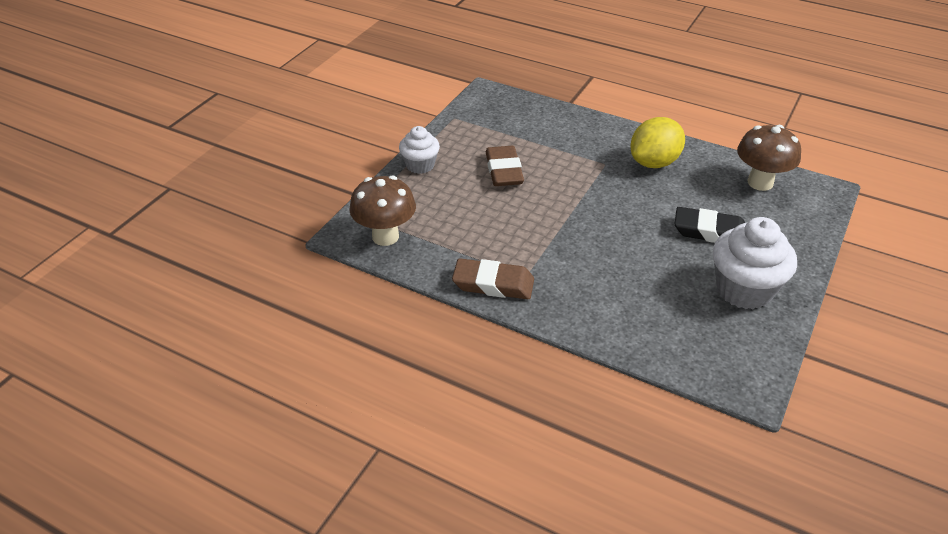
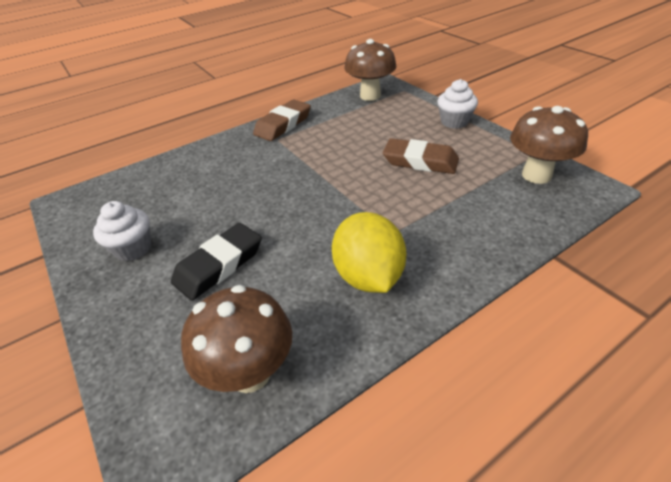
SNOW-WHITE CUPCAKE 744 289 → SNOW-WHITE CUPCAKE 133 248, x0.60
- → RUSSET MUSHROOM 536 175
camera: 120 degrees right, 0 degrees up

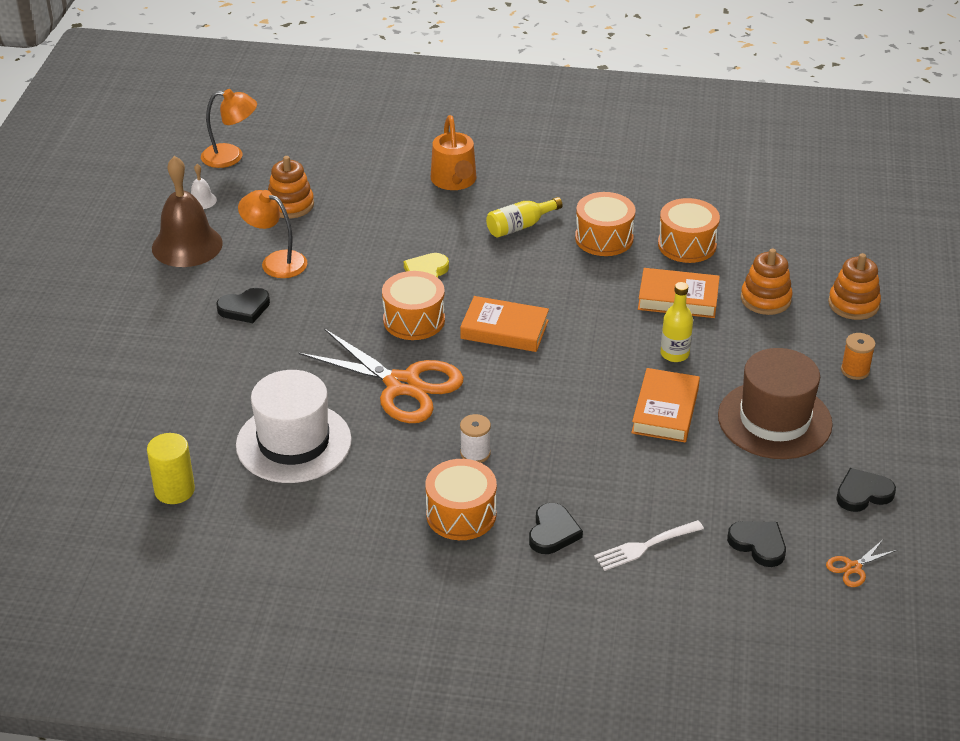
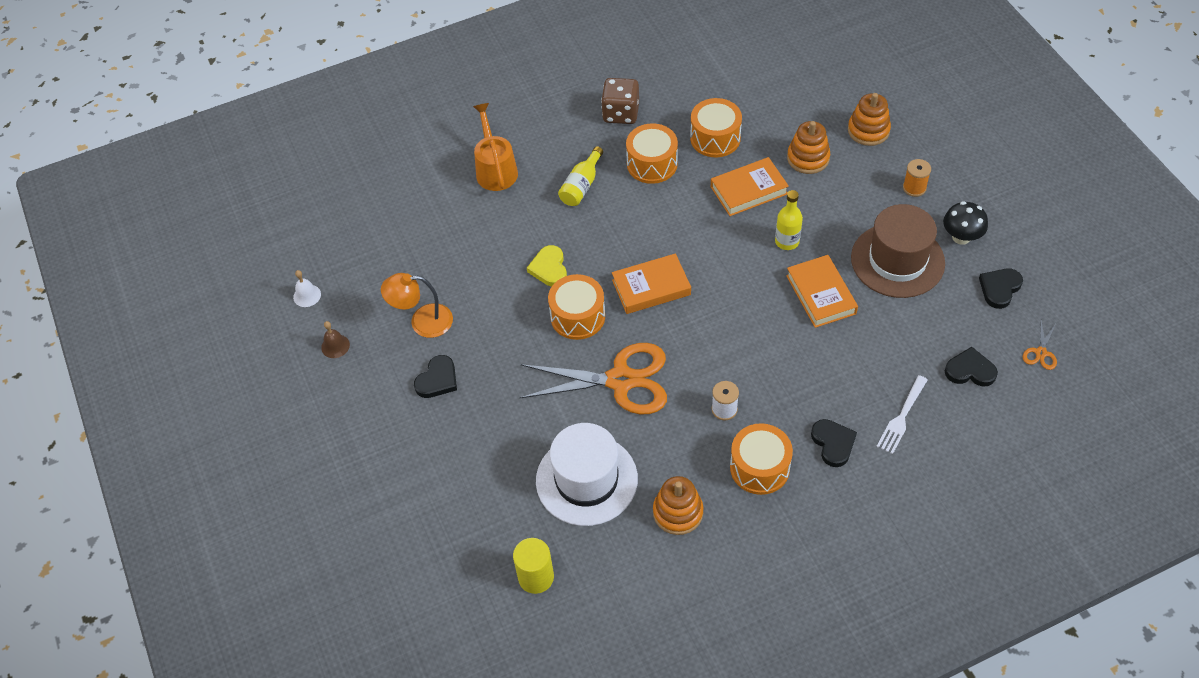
ORANGE LAMP 231 156 → -
ORANGE SPRINKLING CAN 455 181 → ORANGE SPRINKLING CAN 495 169, 150 degrees counterclockwise
RUSSET BELL 187 245 → RUSSET BELL 335 346, x0.43
ORANGE RING STACKER 290 205 → ORANGE RING STACKER 678 512, shifted
- → RUSSET GAME DIE 621 113
- → JET-BLACK MUSHROOM 961 237
camera: 30 degrees left, 15 degrees up

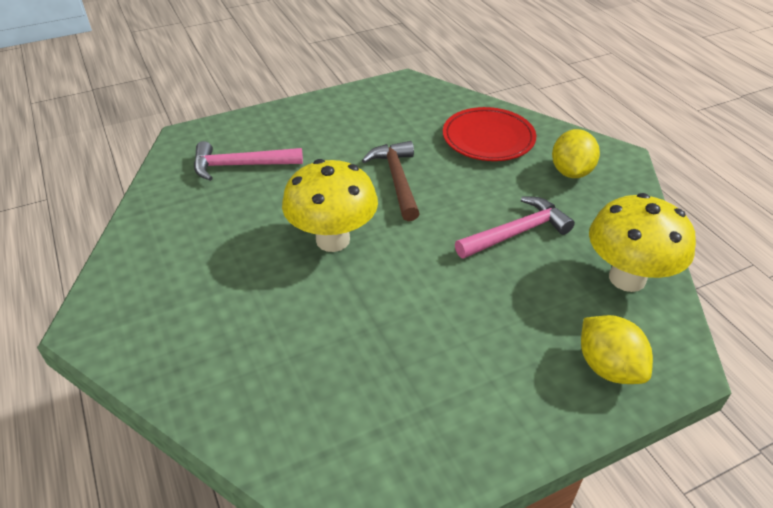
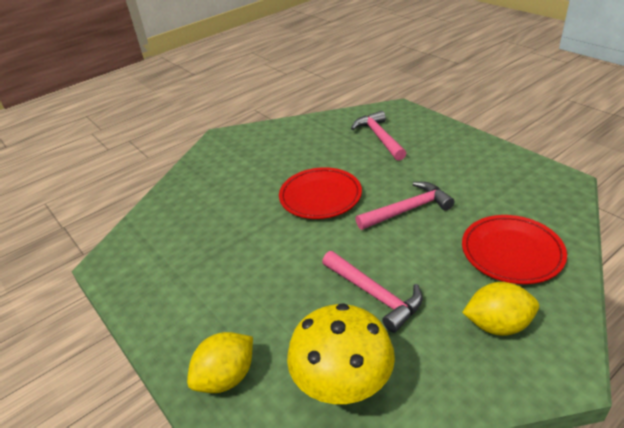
RUSSET CLAW HAMMER 397 180 → ROSE-PINK CLAW HAMMER 408 209
BRIGHT YELLOW MUSHROOM 333 240 → CRIMSON FLAT DISH 320 196
camera: 80 degrees right, 5 degrees down

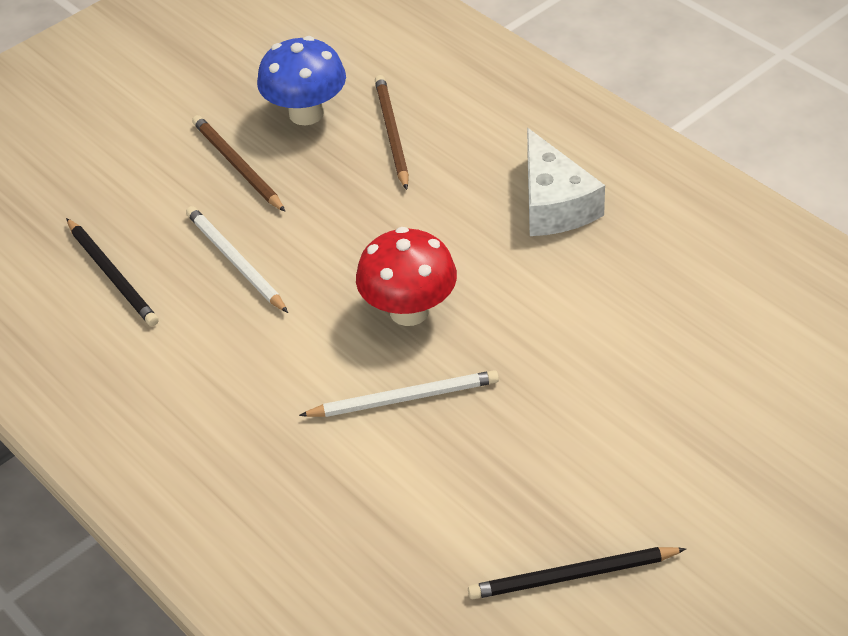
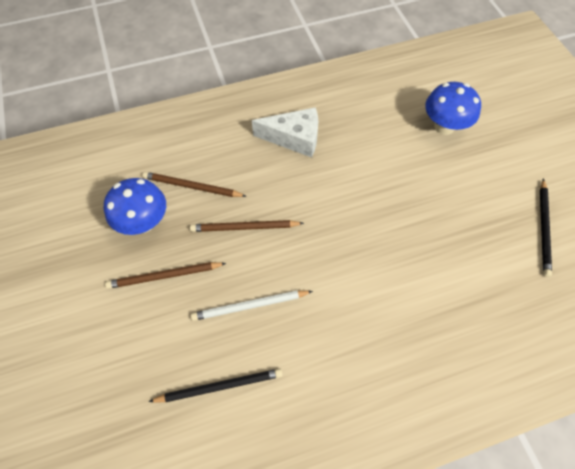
CRIMSON MUSHROOM 409 311 → -
SNOW-WHITE LEAD PENCIL 404 398 → -
- → BLUE MUSHROOM 444 126
- → RUSSET LEAD PENCIL 244 227
camera: 70 degrees left, 15 degrees up

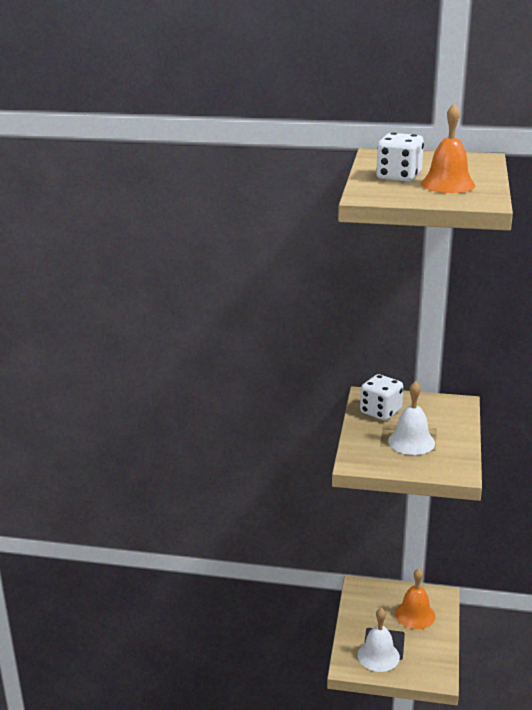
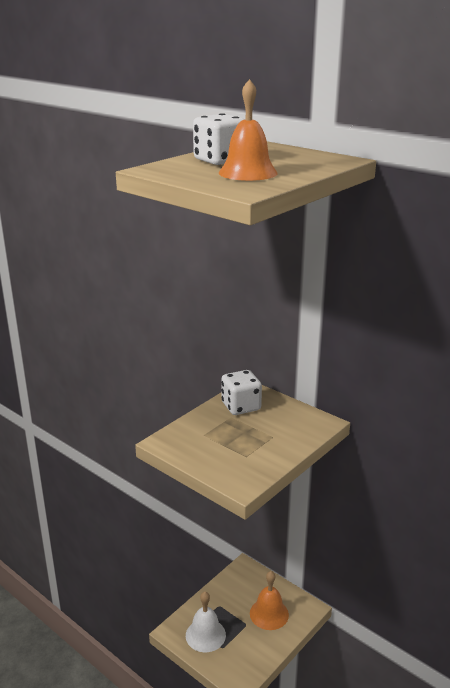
SNOW-WHITE BELL 411 442 → -
camera: 30 degrees right, 0 degrees up

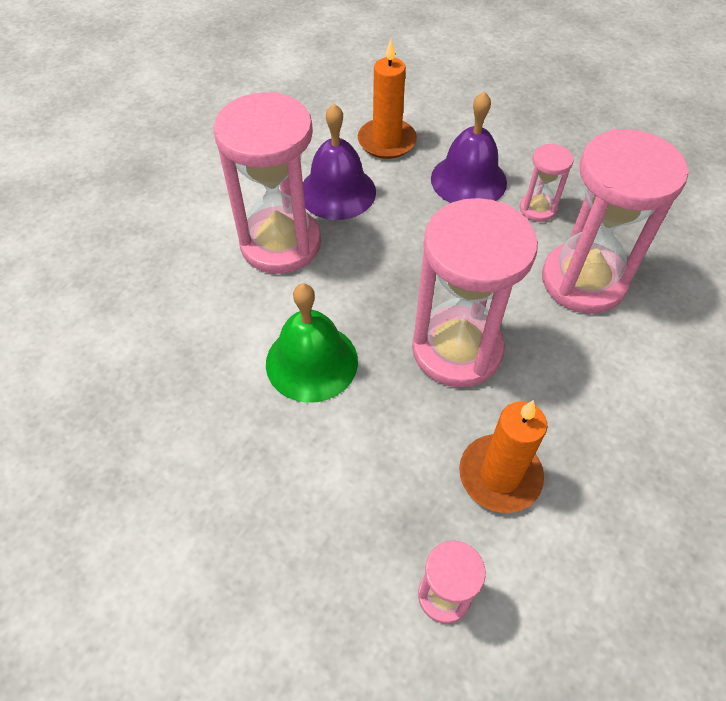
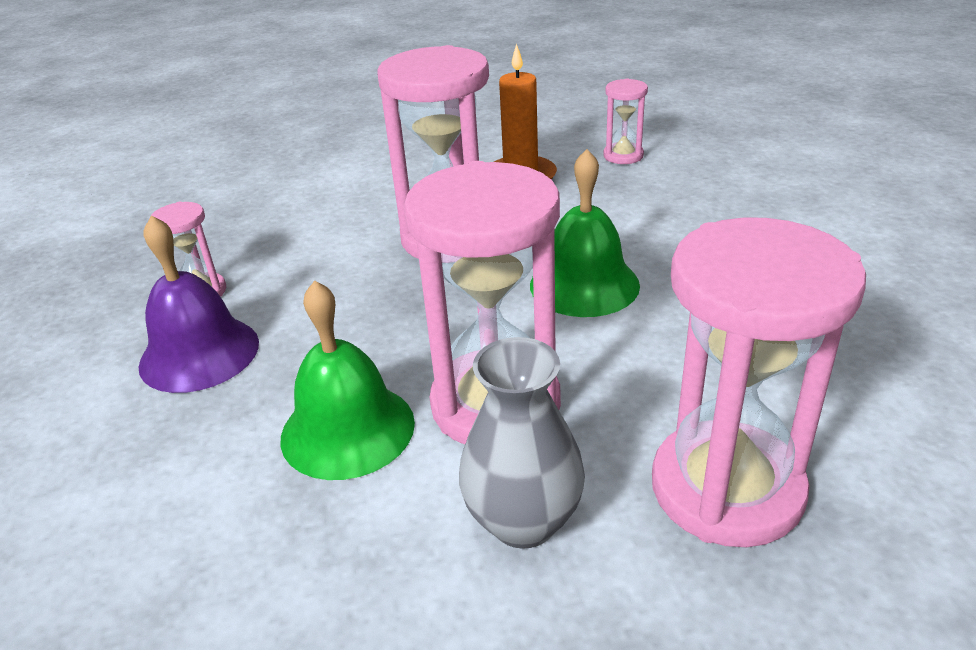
ORANGE PILLAR CANDLE 386 141 → -
VIOLET BELL 337 192 → EMERALD BELL 347 429
ROSE-PINK SANDGLASS 583 281 → ROSE-PINK SANDGLASS 726 488, shifted
- → GRAY FLOWER VASE 523 521
camera: 135 degrees left, 20 degrees down

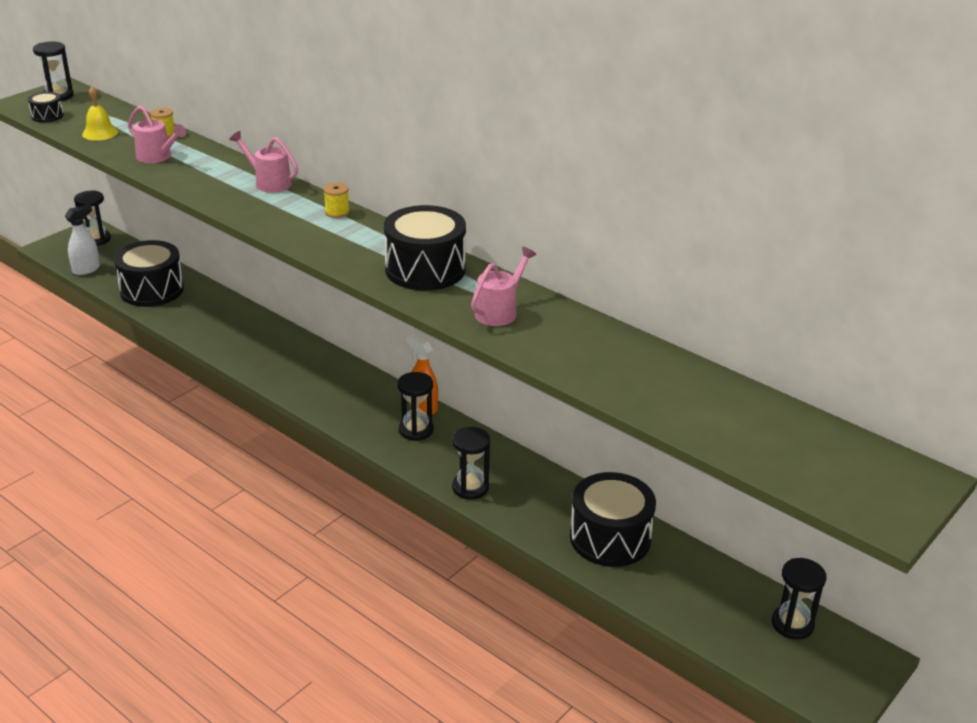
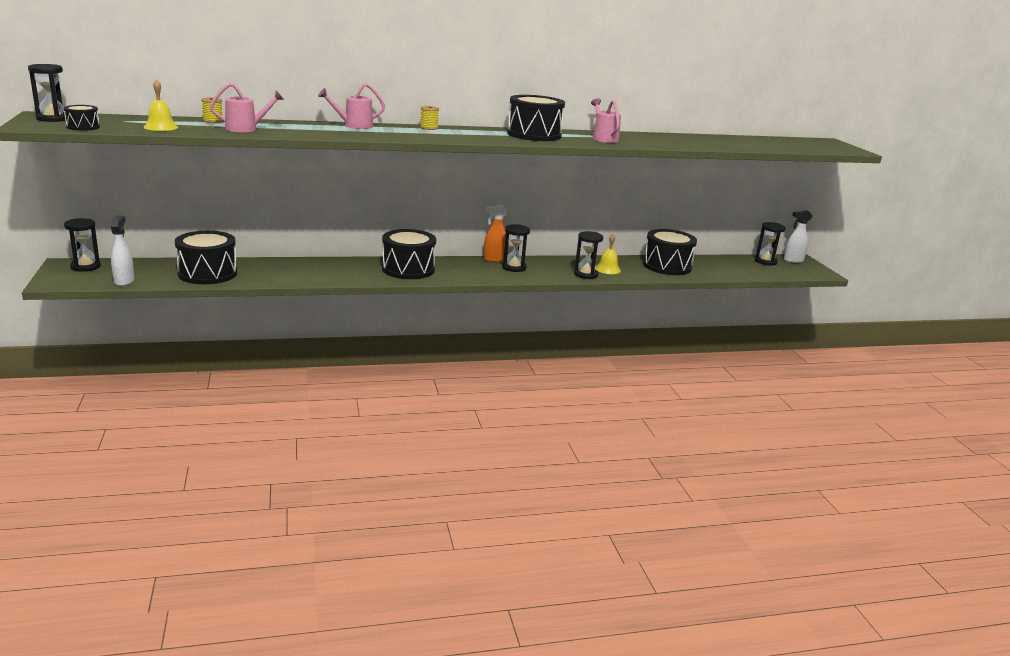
- → SNOW-WHITE SPRAY CLEANER 793 260
- → JET-BLACK SNARE DRUM 408 269
- → BRIGHT YELLOW BELL 607 269
camera: 55 degrees left, 10 degrees down

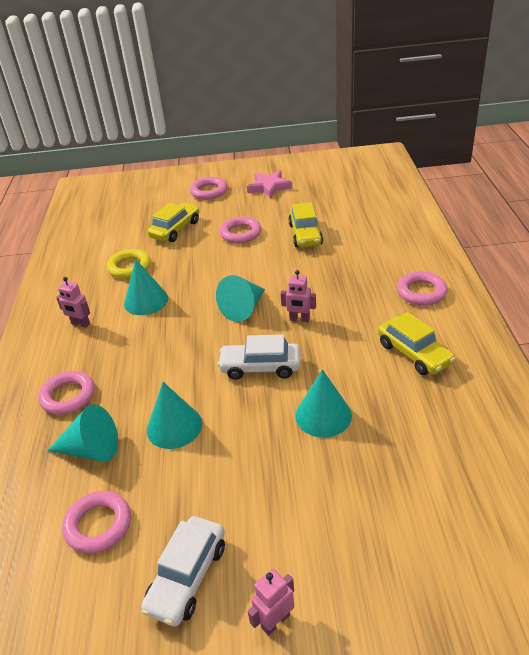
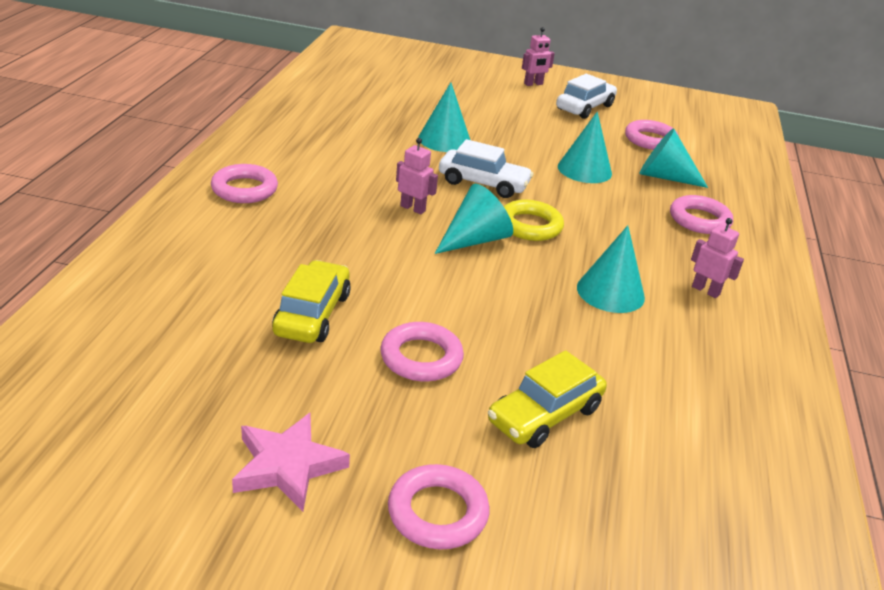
BRIGHT YELLOW HOOP 129 267 → BRIGHT YELLOW HOOP 530 226, shifted
BRIGHT YELLOW AUTOMOBILE 414 353 → -
camera: 170 degrees left, 5 degrees down

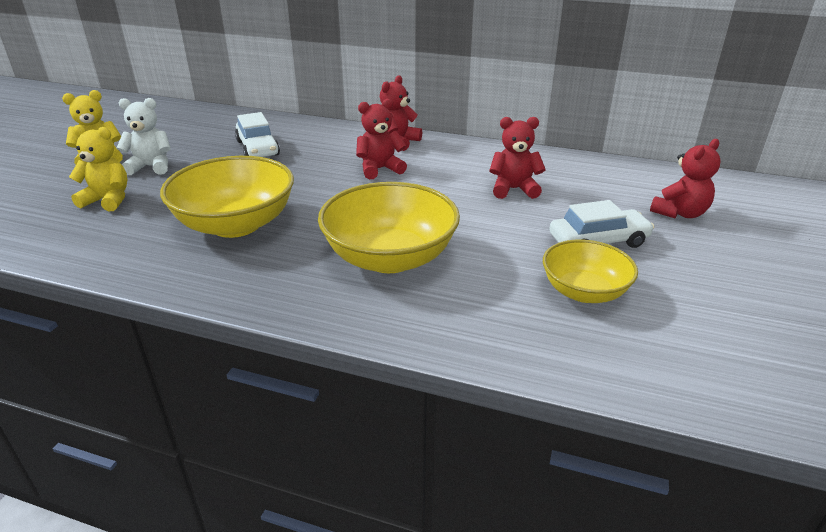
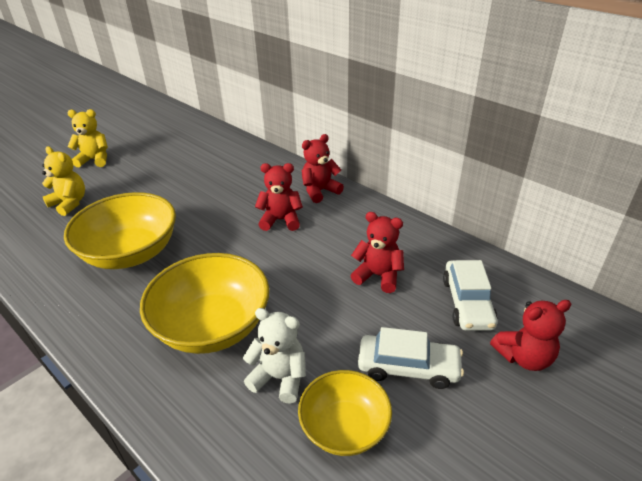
SNOW-WHITE TEDDY BEAR 151 167 → SNOW-WHITE TEDDY BEAR 279 378, shifted
SNOW-WHITE AUTOMOBILE 258 148 → SNOW-WHITE AUTOMOBILE 467 303, shifted
camera: 25 degrees right, 5 degrees up

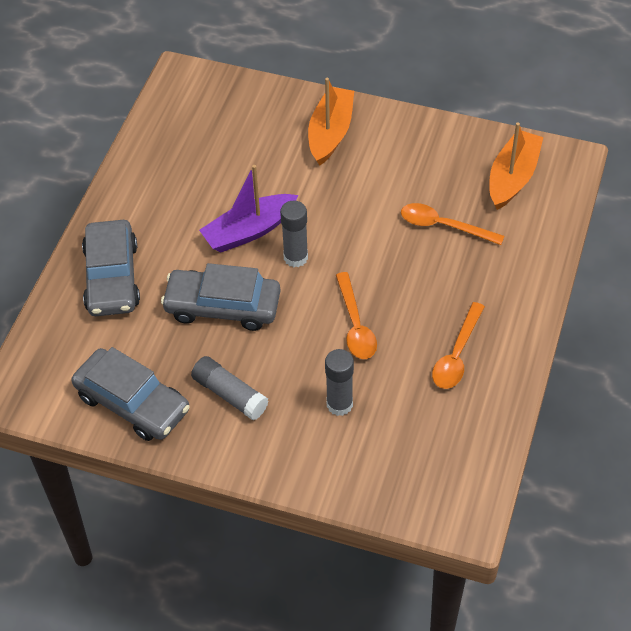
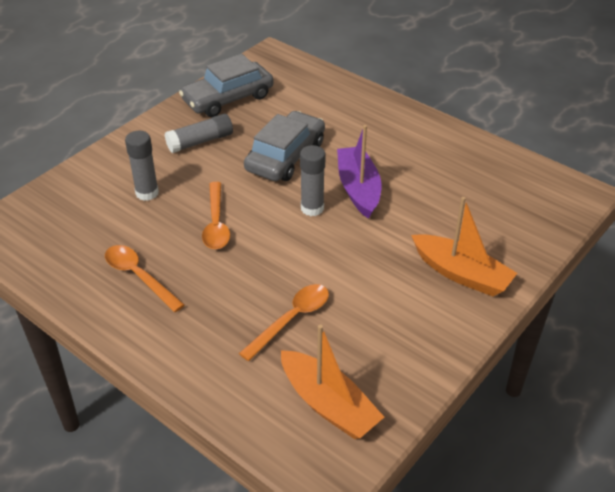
GRAY AUTOMOBILE 112 277 → -
ORANGE TEASPOON 355 325 → ORANGE TEASPOON 216 223, 105 degrees counterclockwise
camera: 110 degrees right, 10 degrees down

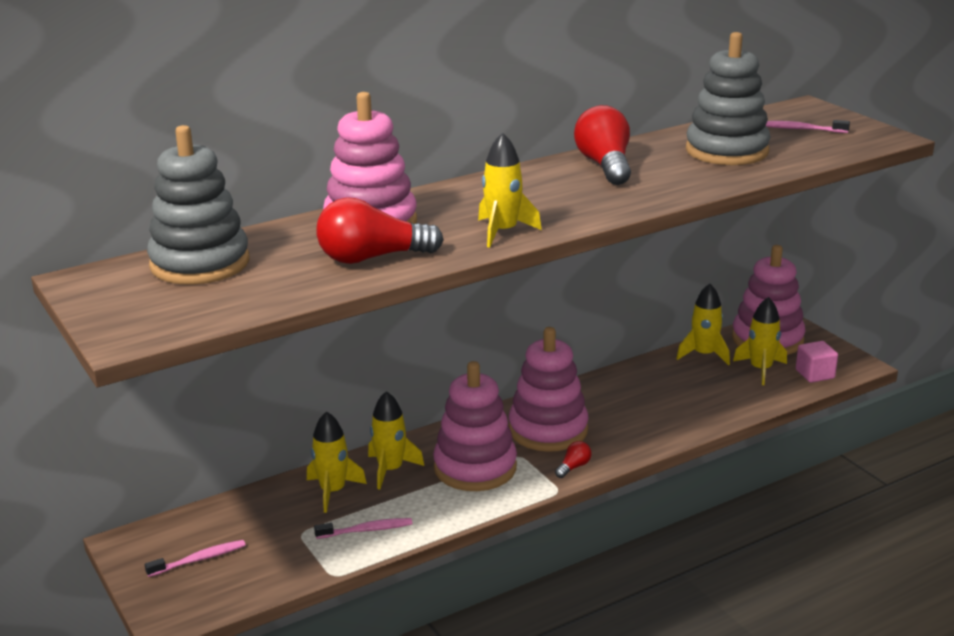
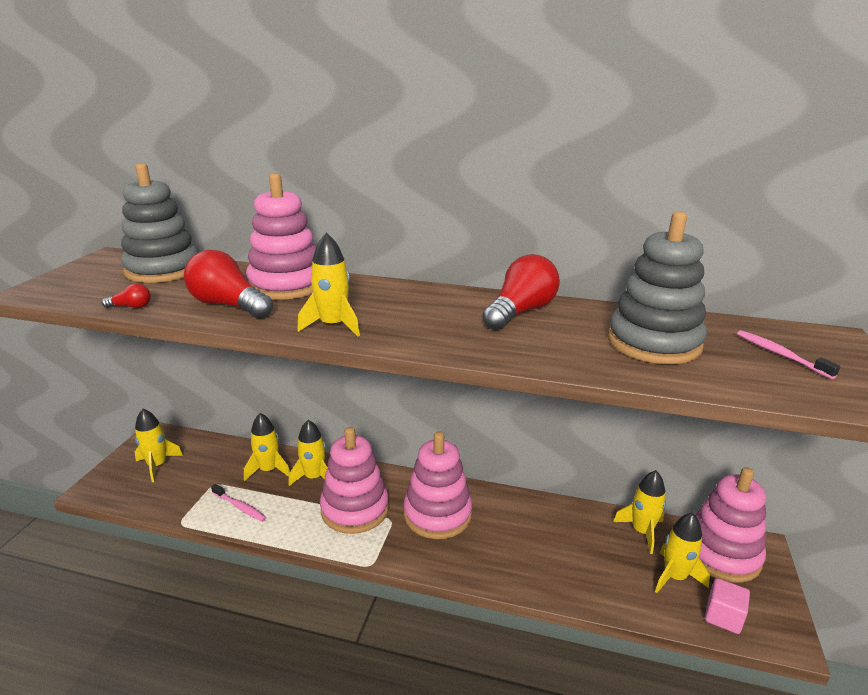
CRIMSON BULB 573 467 → CRIMSON BULB 131 307, shifted
ROSE-PINK TOOTHBRUSH 199 559 → BRIGHT YELLOW TOY ROCKET 157 465
camera: 45 degrees right, 0 degrees up

